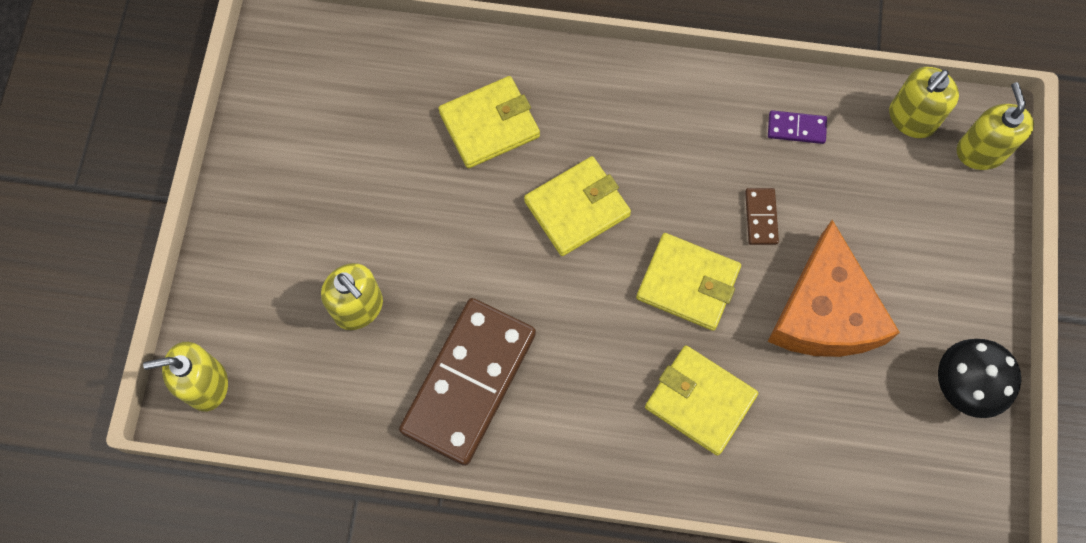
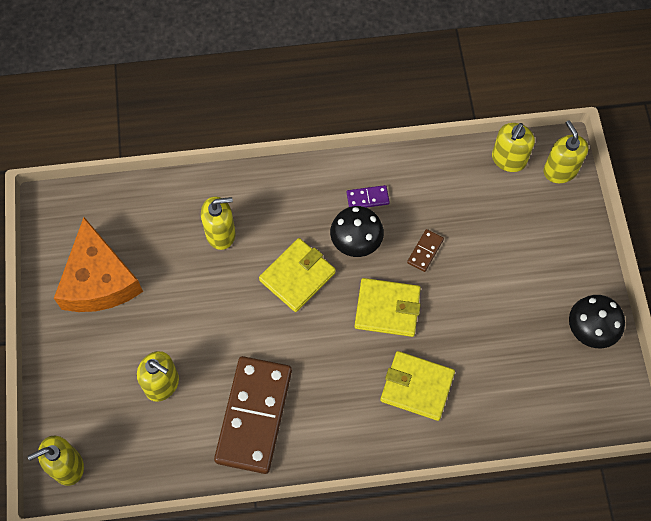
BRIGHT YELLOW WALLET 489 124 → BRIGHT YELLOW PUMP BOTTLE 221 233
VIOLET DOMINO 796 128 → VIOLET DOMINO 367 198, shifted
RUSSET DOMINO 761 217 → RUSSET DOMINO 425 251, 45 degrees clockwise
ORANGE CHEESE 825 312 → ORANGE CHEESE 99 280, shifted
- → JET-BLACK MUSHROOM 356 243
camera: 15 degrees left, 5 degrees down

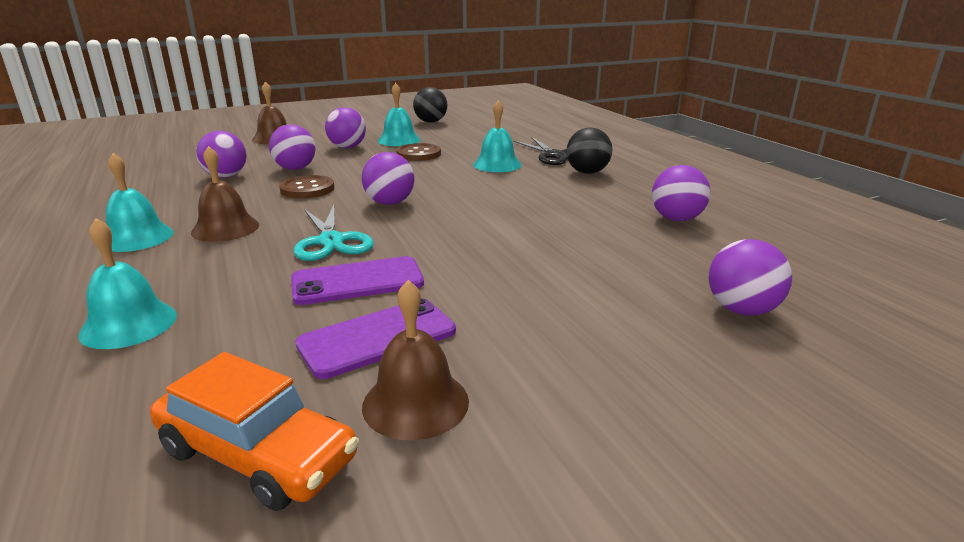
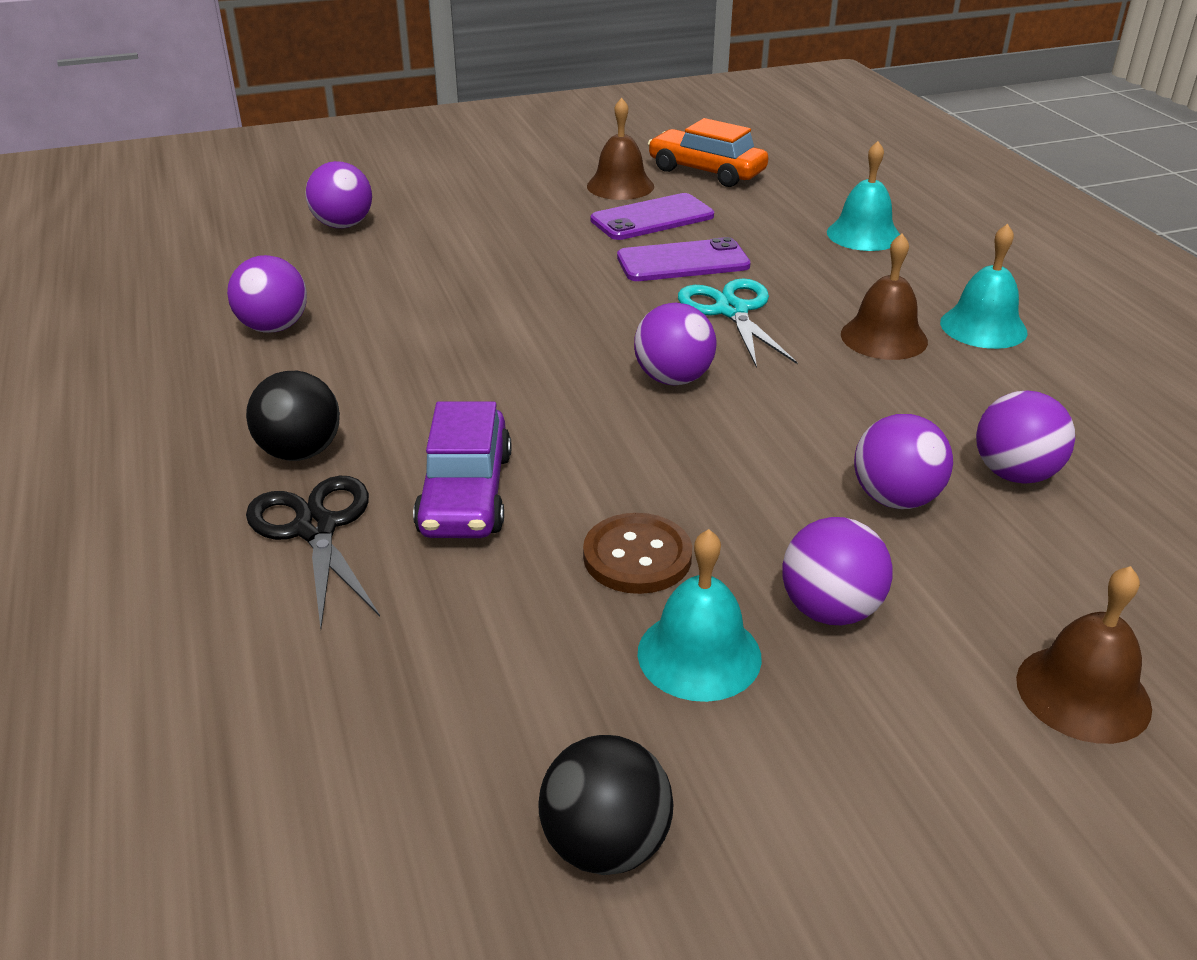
AQUA BELL 497 164 → VIOLET AUTOMOBILE 465 493
RUSSET SHIRT BUTTON 307 189 → -
camera: 175 degrees left, 10 degrees up

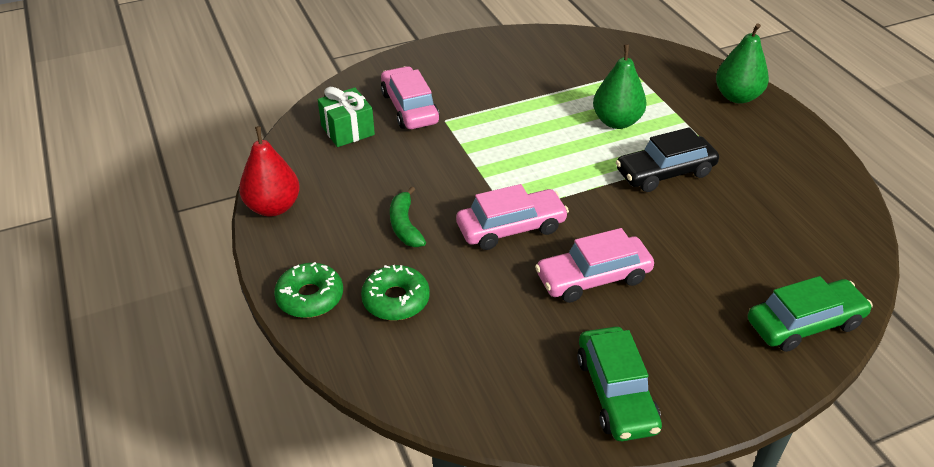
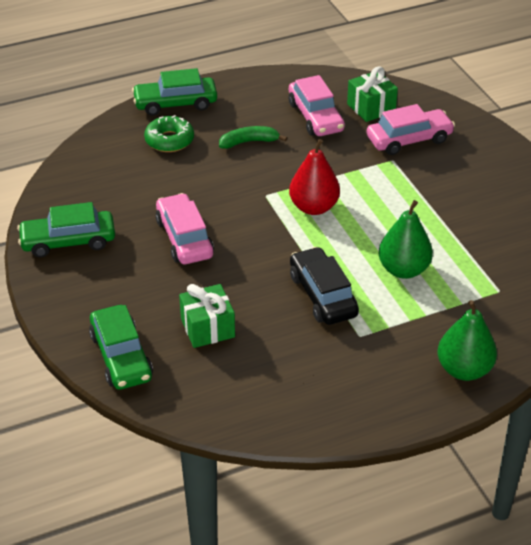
CRIMSON PEAR 273 207 → CRIMSON PEAR 314 207, shifted
ROSE-PINK AUTOMOBILE 511 228 → ROSE-PINK AUTOMOBILE 315 117, shifted
EMERALD GLAZED DONUT 310 297 → EMERALD AUTOMOBILE 175 103
- → EMERALD WRAPPED GIFT 207 328
camera: 90 degrees right, 0 degrees up

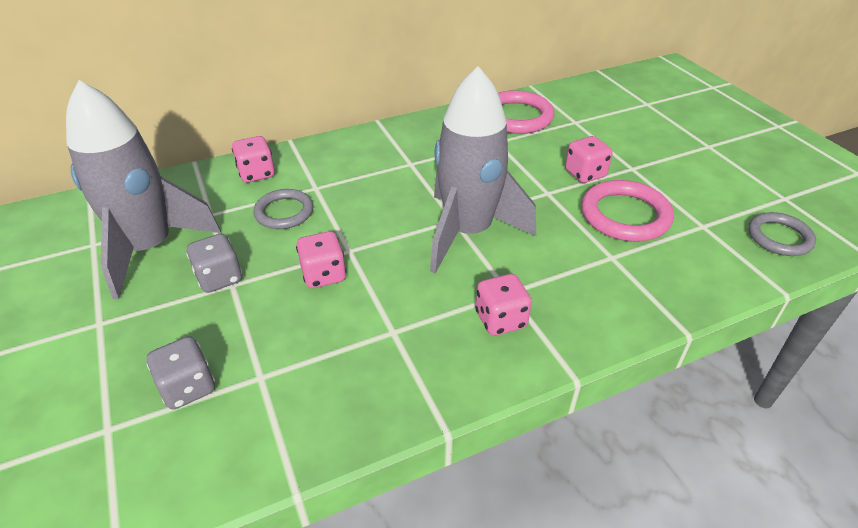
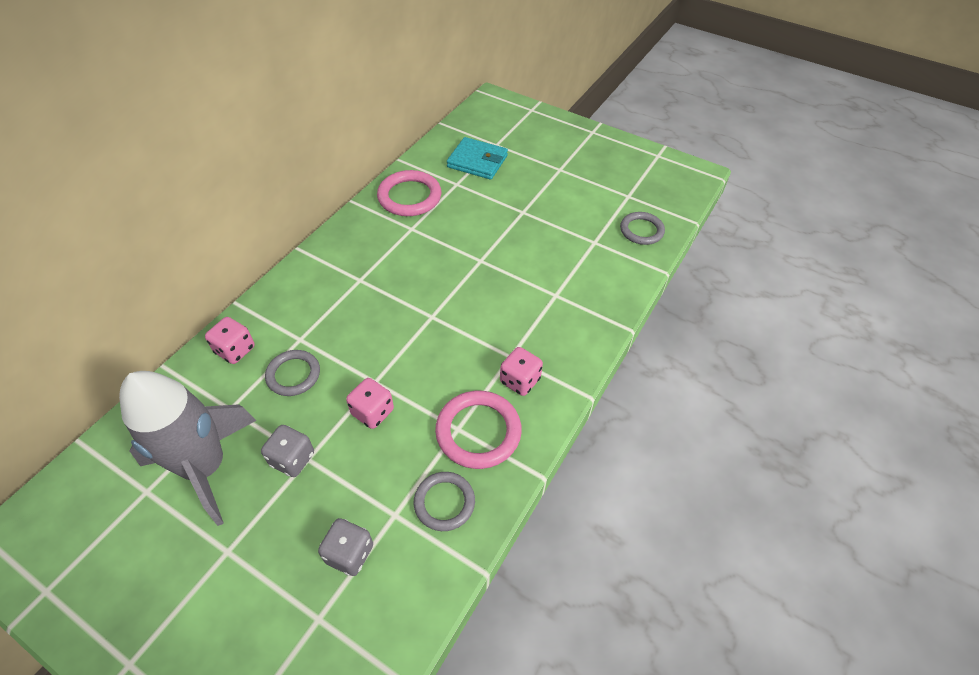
GRAY TOY ROCKET 468 232 → -
ROSE-PINK GAME DIE 585 174 → -
ROSE-PINK HOOP 625 215 → ROSE-PINK HOOP 478 431, shifted
- → AQUA WALLET 477 161
- → GRAY HOOP 444 502
camera: 35 degrees left, 10 degrees up

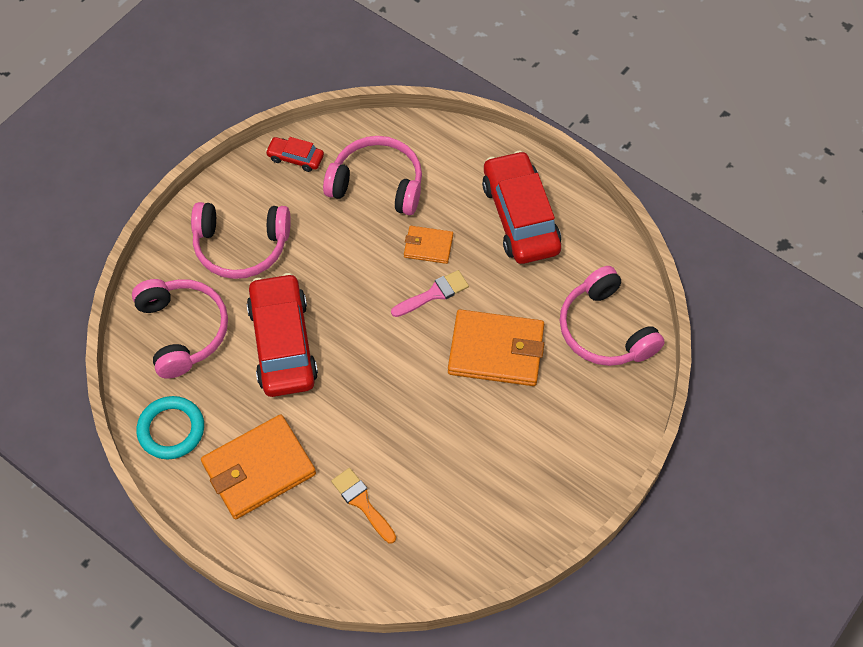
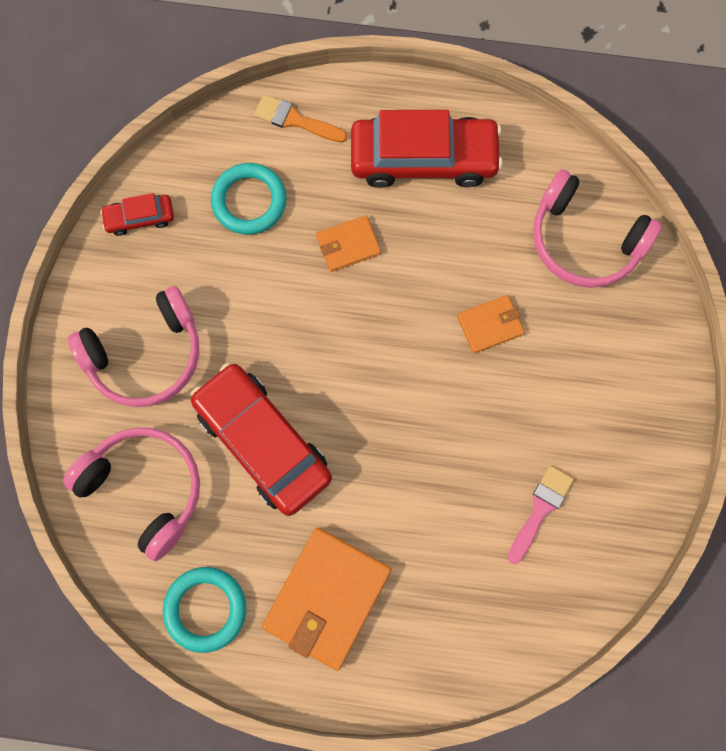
ROSE-PINK OVER-EAR HEADPHONES 377 184 → AQUA HOOP 249 201
CRIMSON AUTOMOBILE 520 216 → CRIMSON AUTOMOBILE 423 159, 135 degrees clockwise
ROSE-PINK PAINTBRUSH 434 294 → ROSE-PINK PAINTBRUSH 540 509, shifted
ORANGE WALLET 496 350 → ORANGE WALLET 490 325, x0.53
ORANGE PAINTBRUSH 362 502 → ORANGE PAINTBRUSH 295 120, shifted
camera: 30 degrees left, 15 degrees up

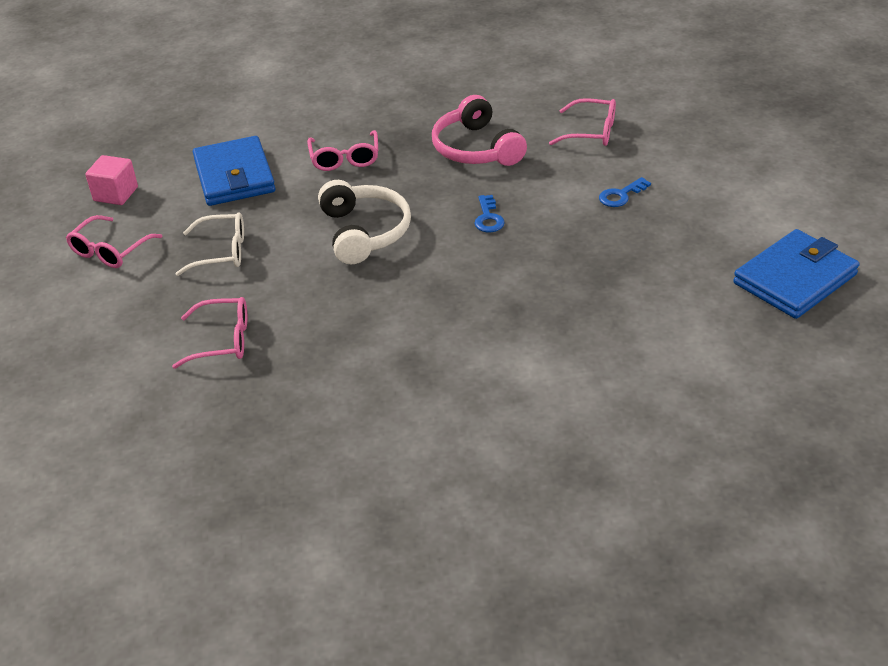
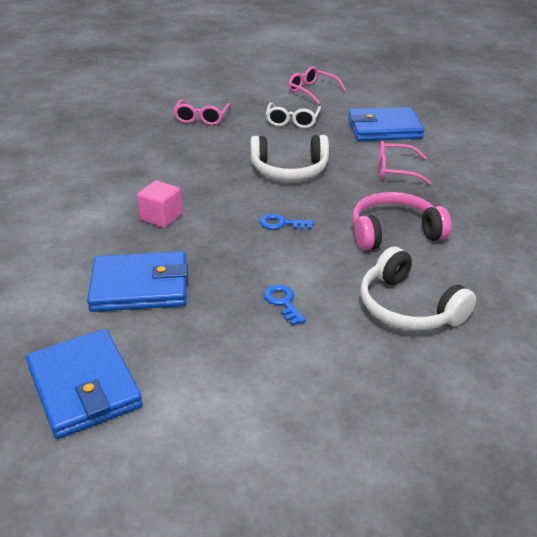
ROSE-PINK SPECTACLES 591 132 → SNOW-WHITE OVER-EAR HEADPHONES 408 307
ROSE-PINK CUBE 116 194 → ROSE-PINK CUBE 161 217, shifted
- → BLUE WALLET 140 286
camera: 100 degrees right, 5 degrees down

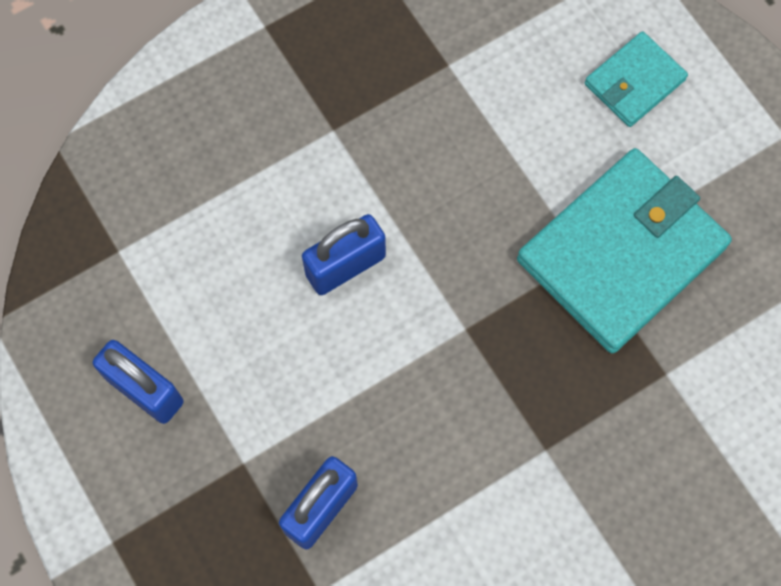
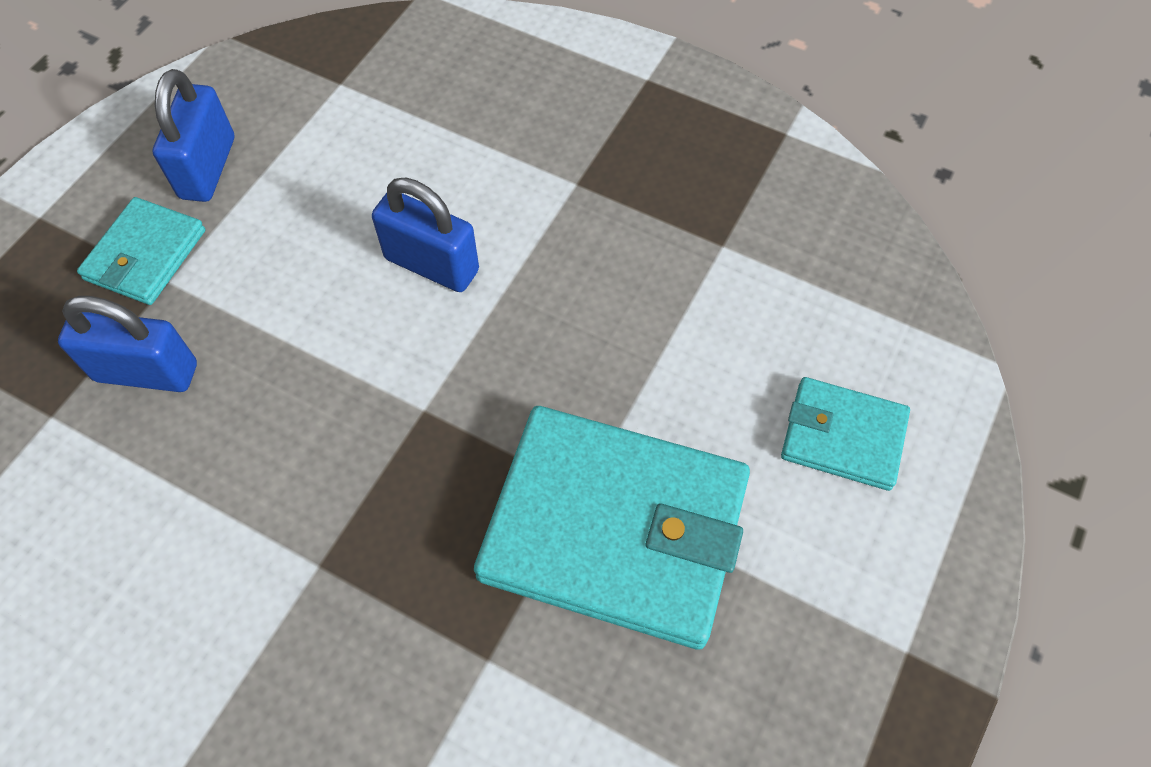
- → AQUA WALLET 145 255
camera: 60 degrees right, 10 degrees down

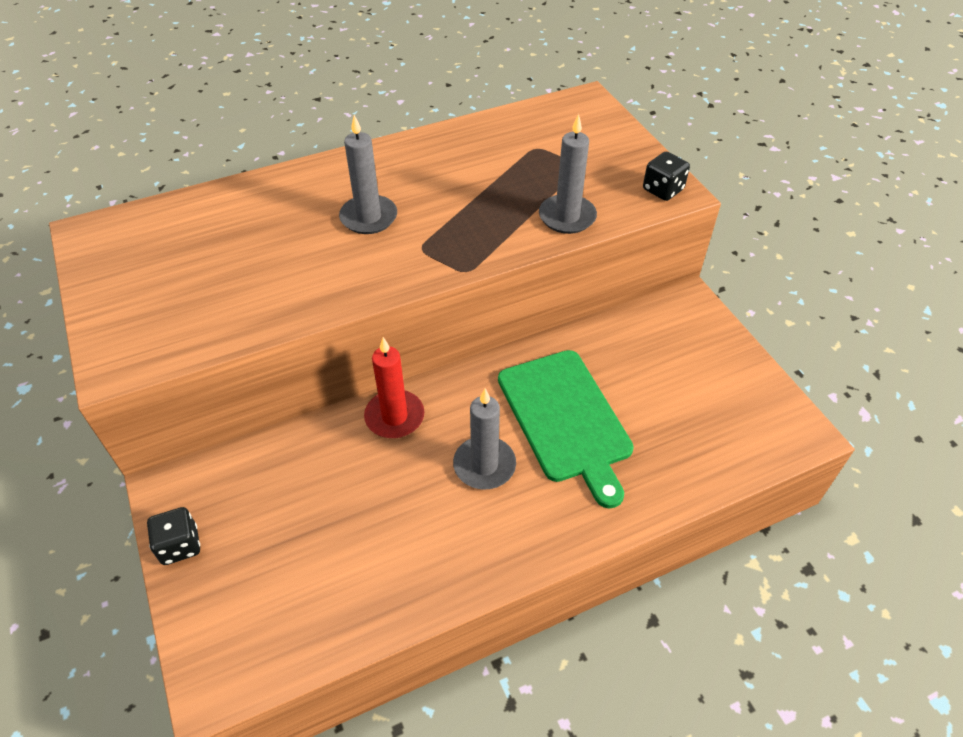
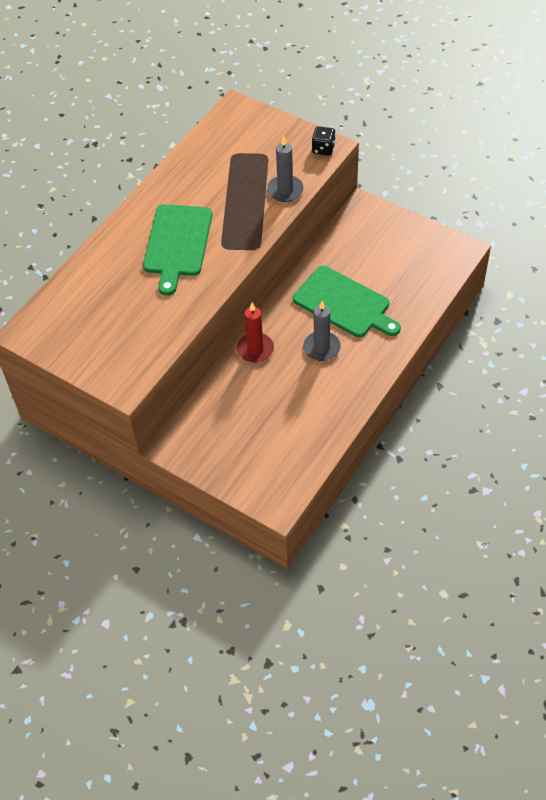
GRAY PILLAR CANDLE 368 217 → EMERALD CHOPPING BOARD 177 244
JET-BLACK GAME DIE 180 545 → -
camera: 30 degrees left, 5 degrees up

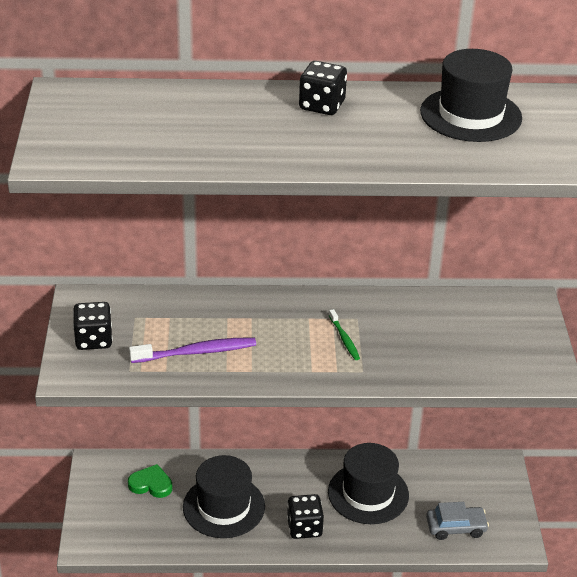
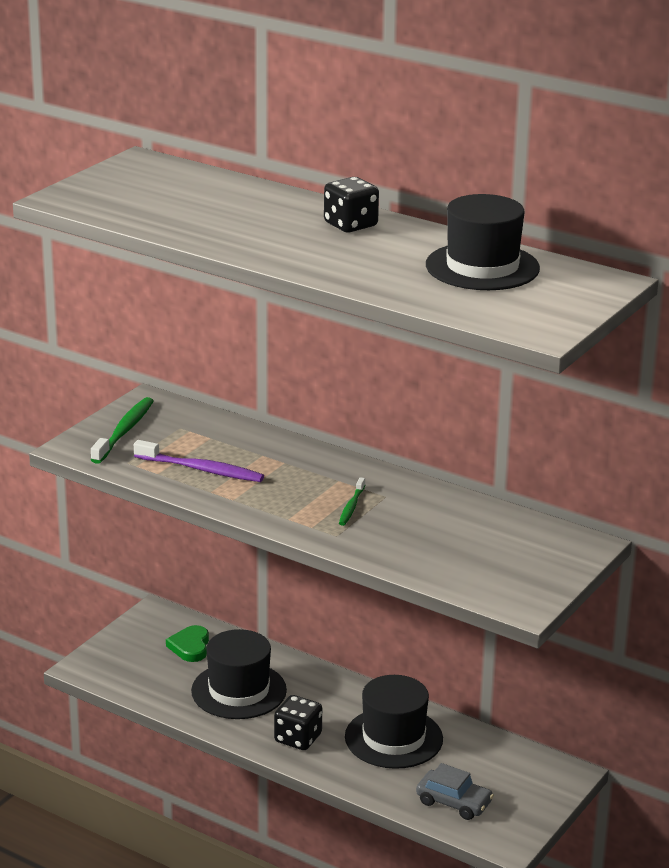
JET-BLACK GAME DIE 94 340 → EMERALD TOOTHBRUSH 124 431
EMERALD LOVE HEART 151 484 → EMERALD LOVE HEART 190 647, 135 degrees counterclockwise
camera: 35 degrees right, 10 degrees down

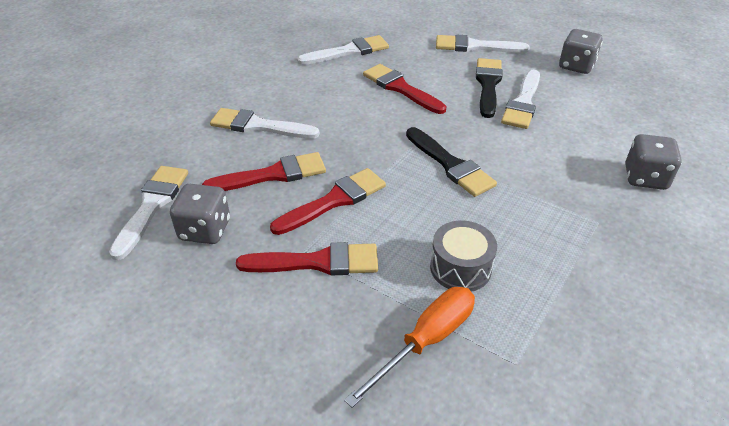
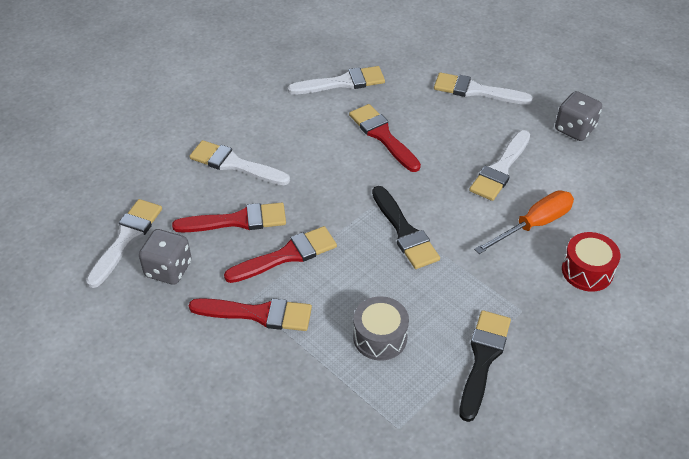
JET-BLACK PAINTBRUSH 488 85 → JET-BLACK PAINTBRUSH 483 359, shifted
GRAY GAME DIE 645 178 → CRIMSON SNARE DRUM 587 271
ORANGE FLAT SCREWDRIVER 426 341 → ORANGE FLAT SCREWDRIVER 534 225, shifted
camera: 10 degrees right, 5 degrees up

